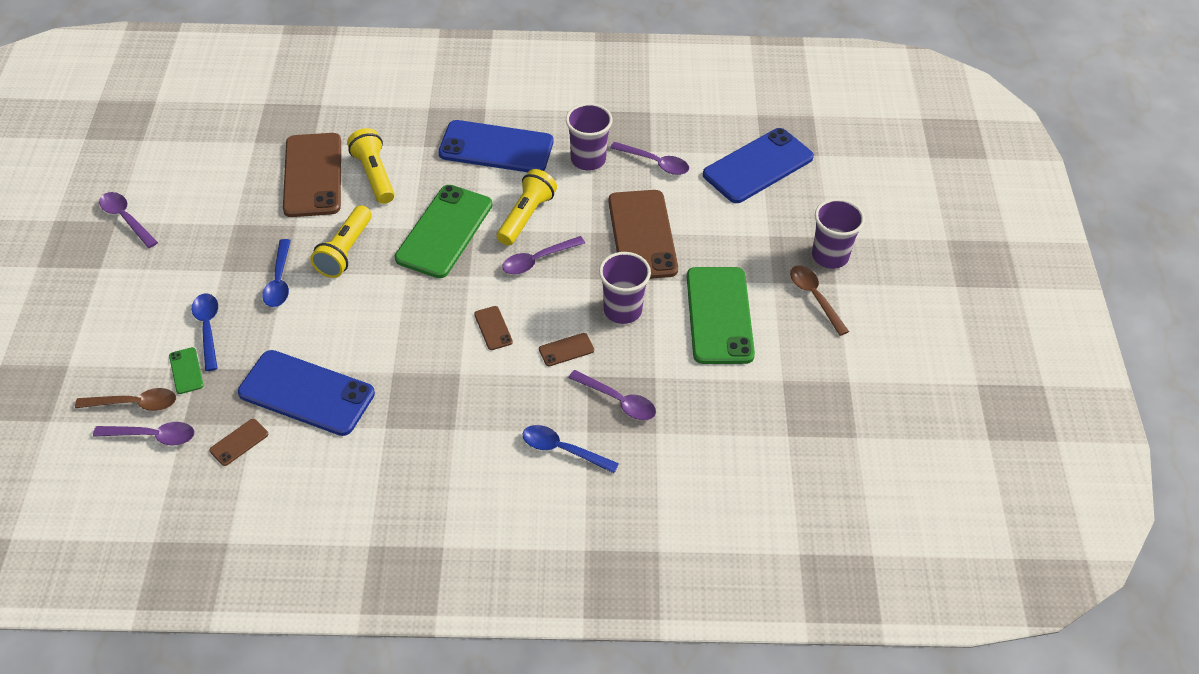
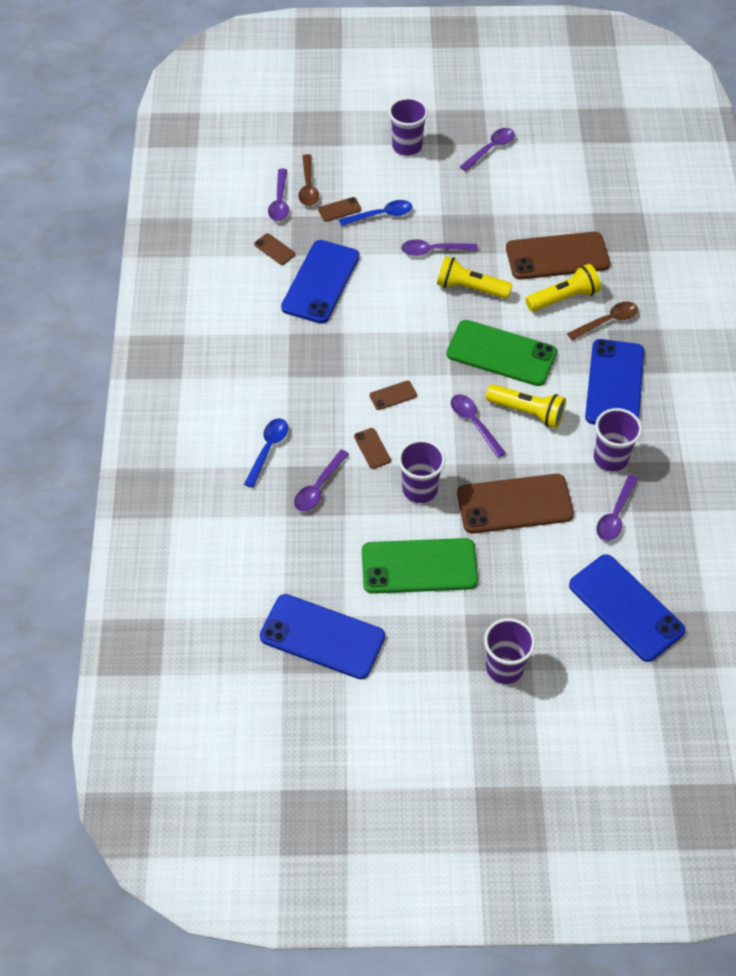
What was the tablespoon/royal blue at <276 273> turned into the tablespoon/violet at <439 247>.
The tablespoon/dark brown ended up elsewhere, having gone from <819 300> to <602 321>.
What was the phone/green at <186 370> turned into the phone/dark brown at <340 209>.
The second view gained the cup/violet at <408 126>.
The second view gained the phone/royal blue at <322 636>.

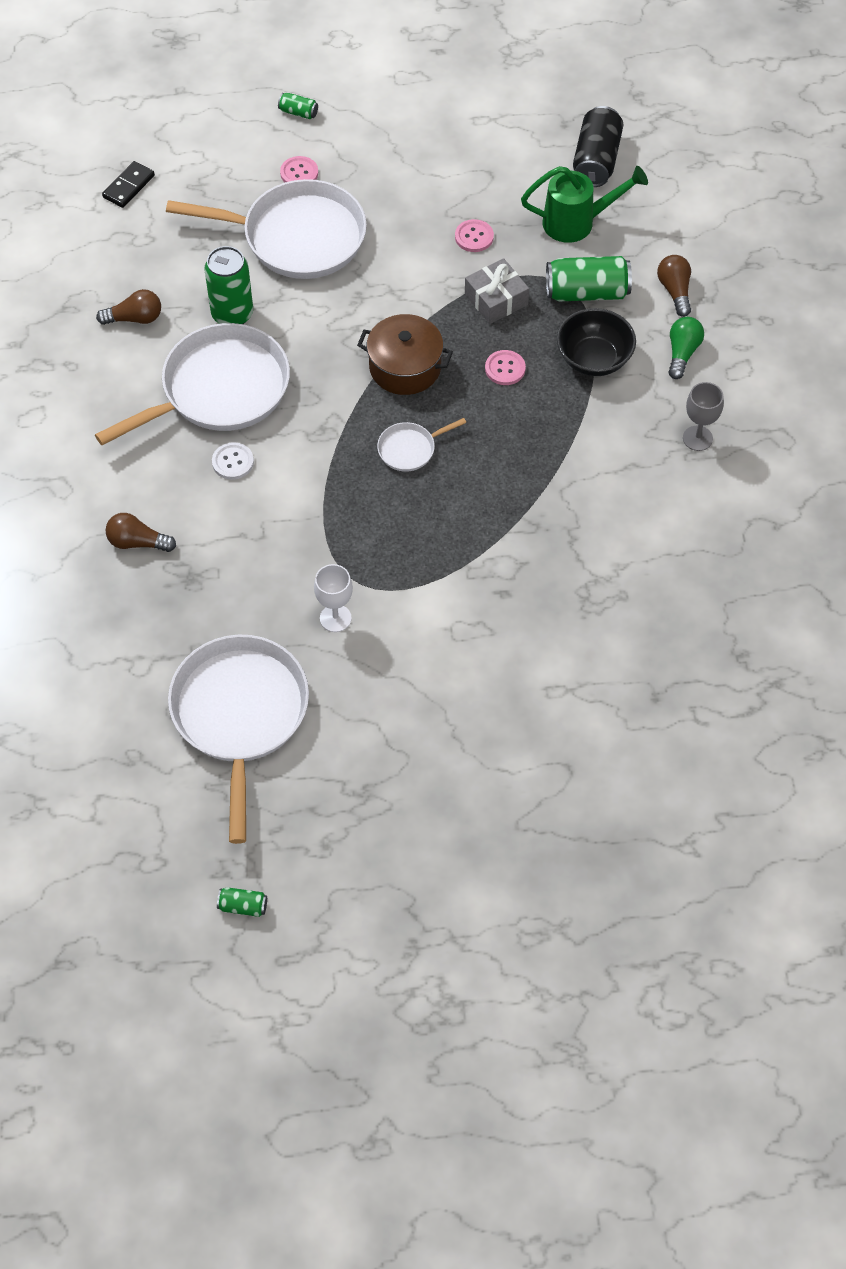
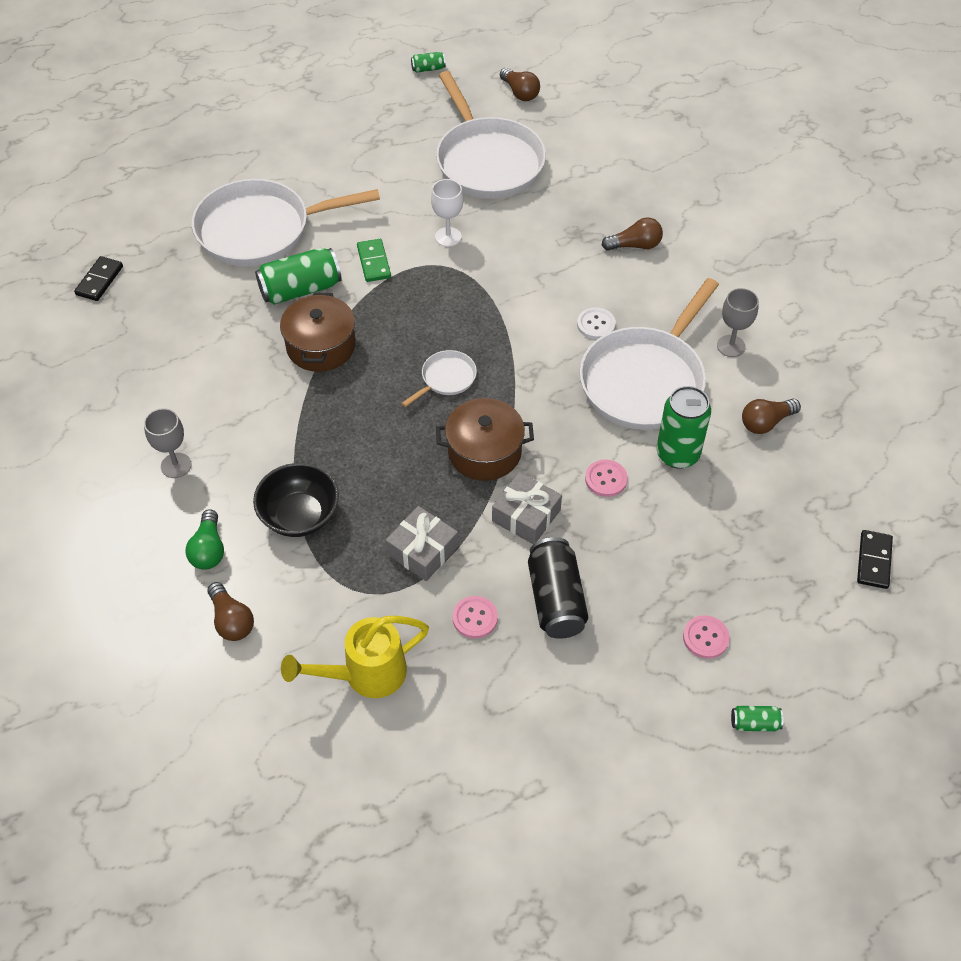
The can/black ended up elsewhere, having gone from <598 146> to <558 588>.
What was the sprinkling can/green at <584 204> turned into the sprinkling can/golden at <355 656>.
The pan/snow-white ended up elsewhere, having gone from <266 229> to <286 222>.
The can/green ended up elsewhere, having gone from <589 279> to <298 276>.
The sewing button/rosy ended up elsewhere, having gone from <505 367> to <606 478>.
The second view gained the lightbulb/dark brown at <520 84>.
The second view gained the domino/green at <374 260>.
The second view gained the domino/black at <98 278>.
The second view gained the wine glass/grey at <738 322>.
The second view gained the cooking pot/dark brown at <318 332>.
The second view gained the gift/grey at <527 508>.

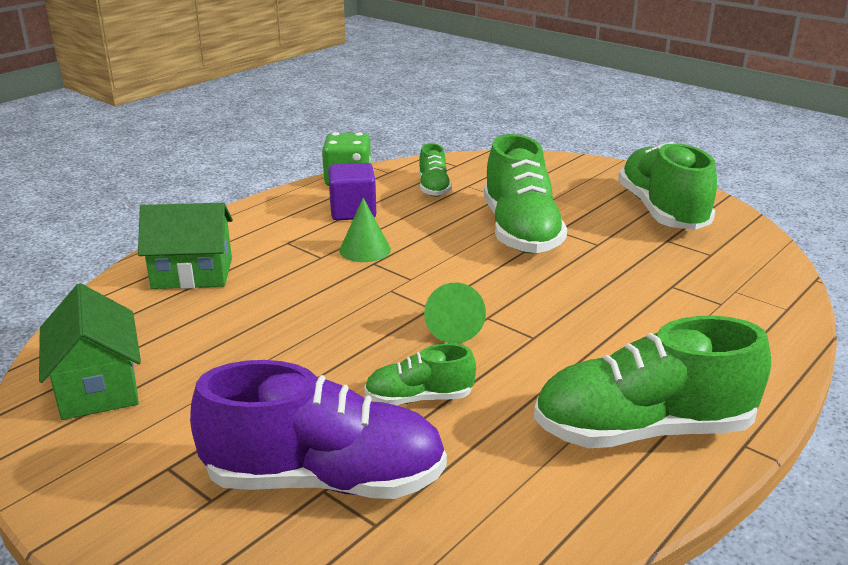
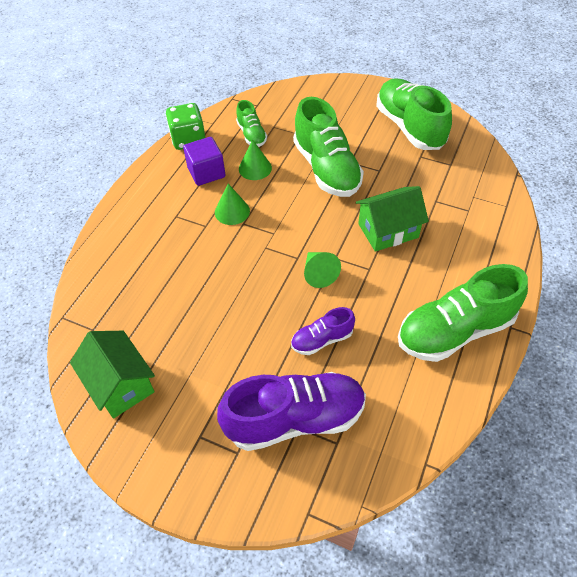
The house/green ended up elsewhere, having gone from <185 246> to <392 219>.
What was the lace-up shoe/green at <420 374> turned into the lace-up shoe/violet at <323 331>.
The second view gained the cone/green at <255 159>.

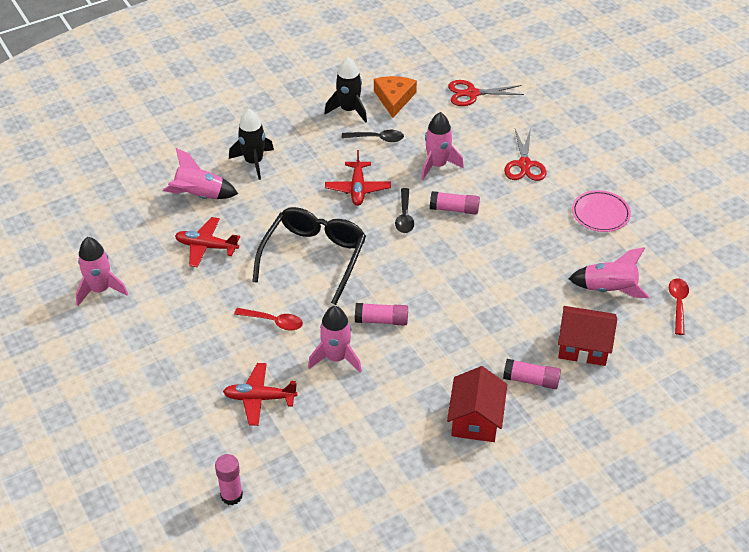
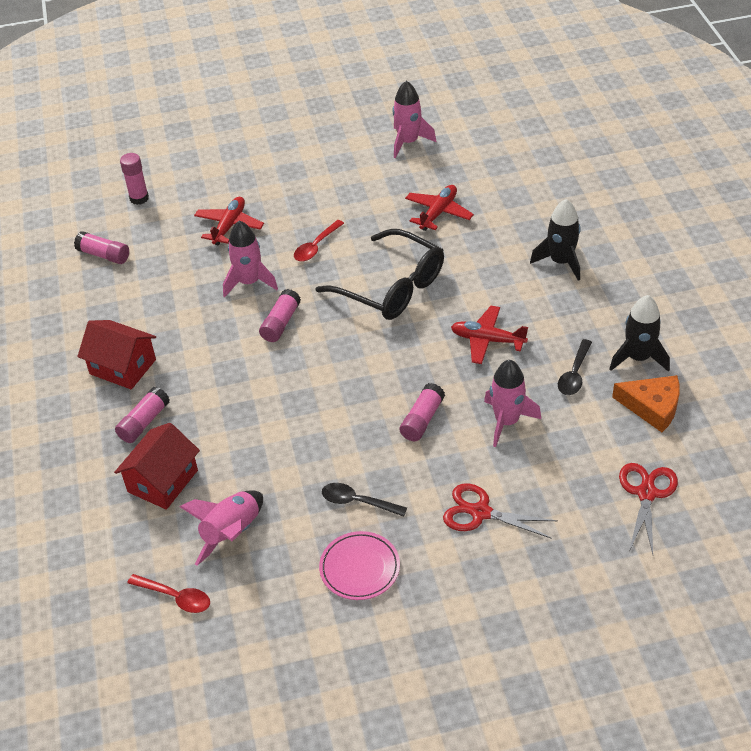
The second view lost the rocket/rosy at <200 173>.
The tablespoon/black ended up elsewhere, having gone from <404 210> to <364 500>.
The second view gained the stick of glue/rosy at <101 247>.

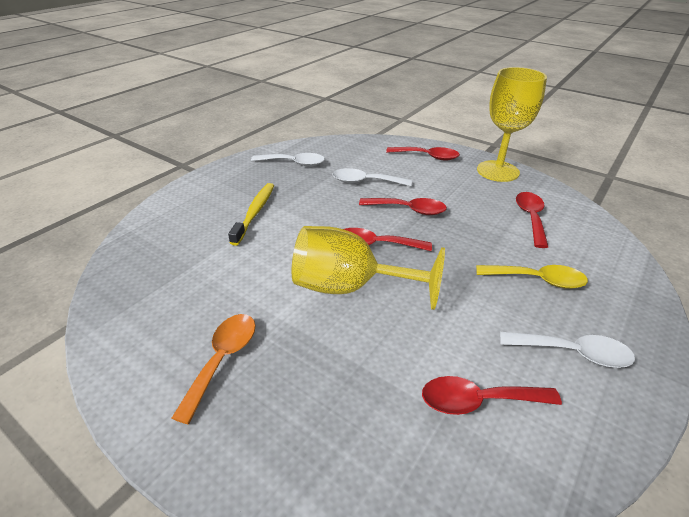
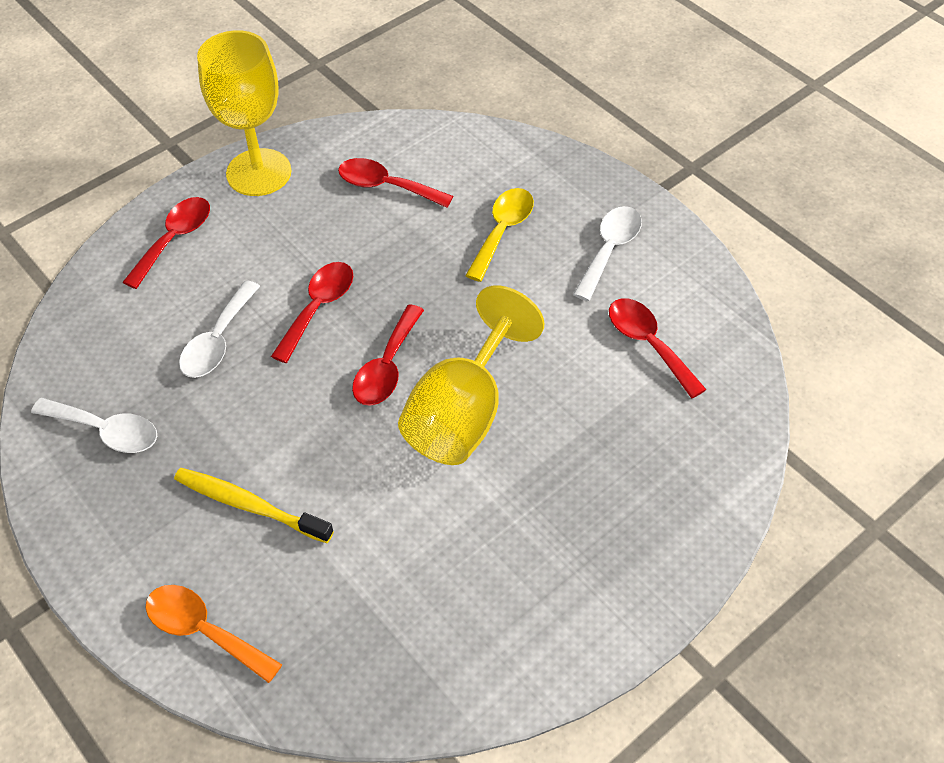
The tablespoon/snow-white at <288 159> ended up facing another way, 90 degrees clockwise from before.
The tablespoon/bright orange ended up elsewhere, having gone from <213 369> to <214 634>.
The tablespoon/red at <492 395> ended up facing another way, 135 degrees clockwise from before.

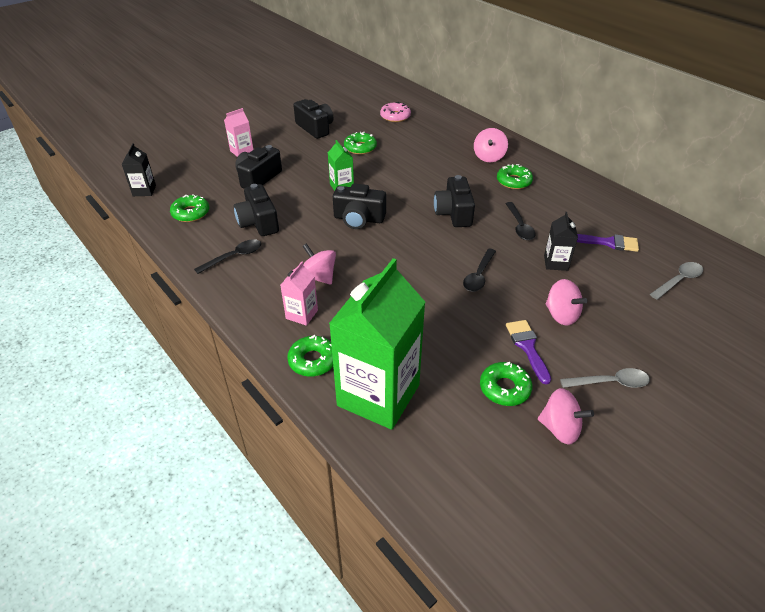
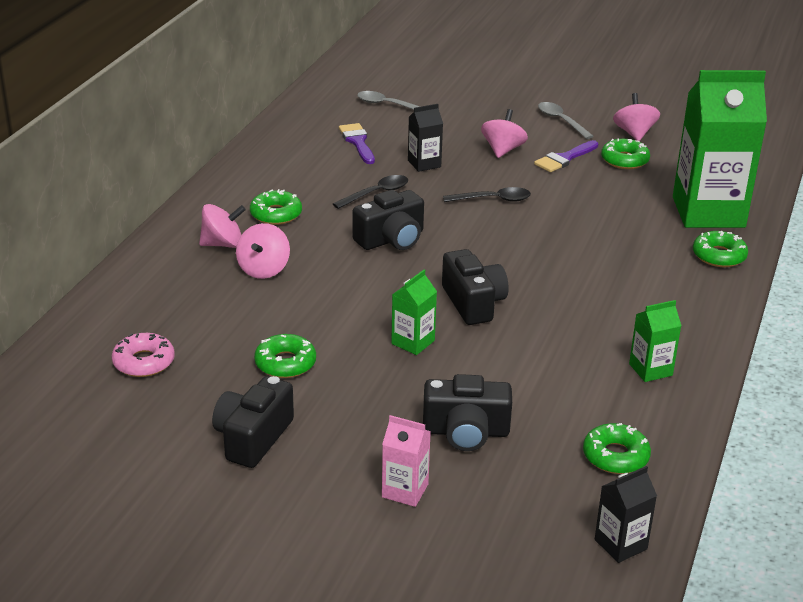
The second view lost the camera/black at <256 210>.
Where the tablespoon/black stood at <227 256>, the milk carton/green came to stand at <655 341>.
The toy top/rosy ended up elsewhere, having gone from <319 264> to <263 251>.
The second view lost the milk carton/rosy at <299 294>.

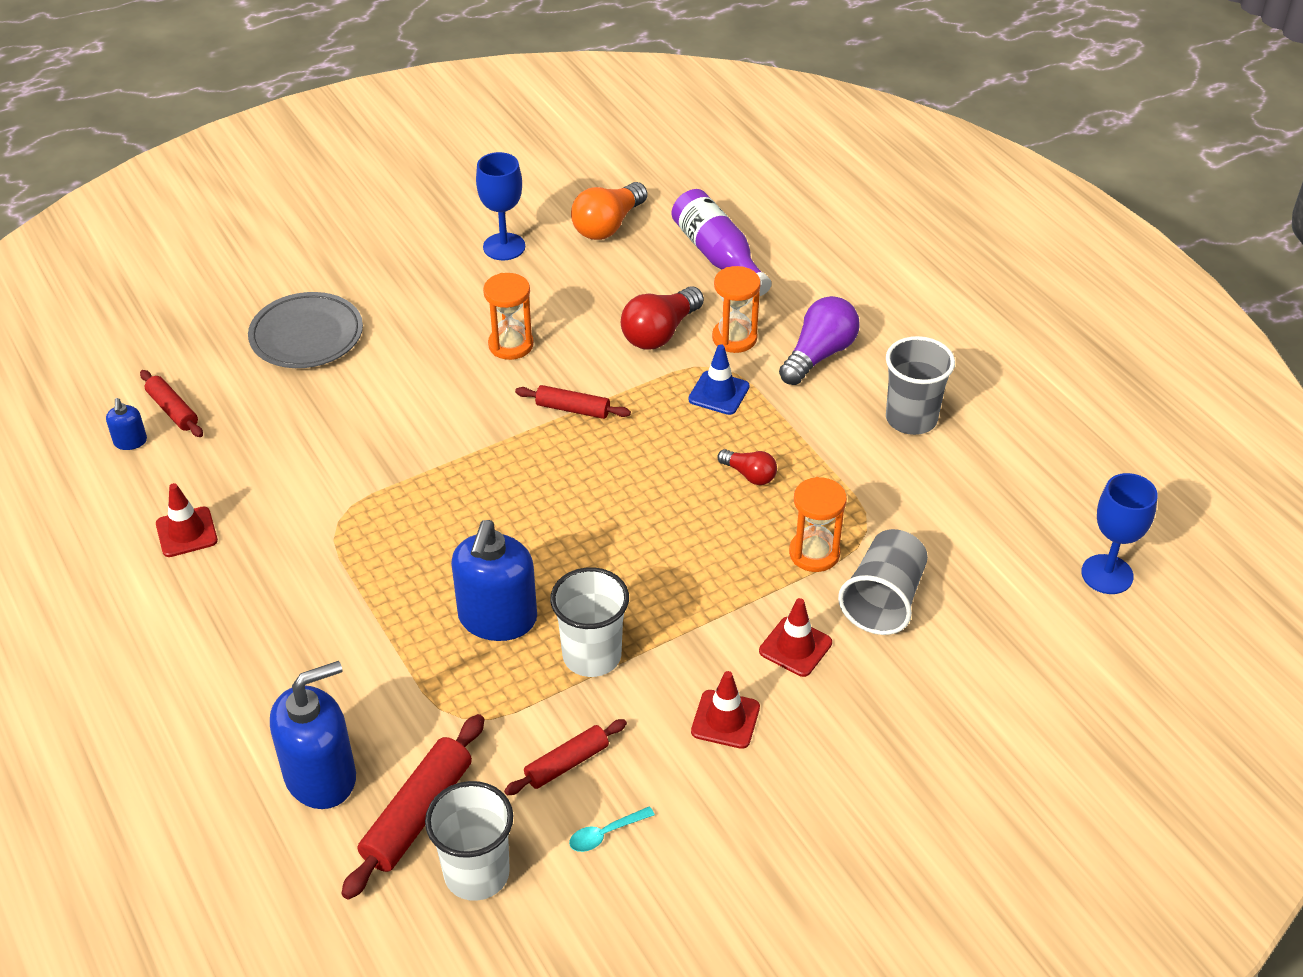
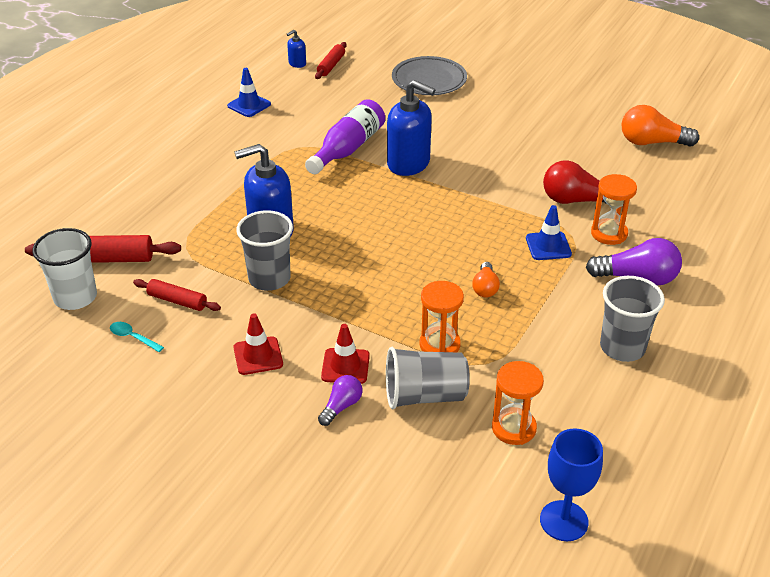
The second view lost the wine glass/royal blue at <500 206>.
The bottle/violet ended up elsewhere, having gone from <722 242> to <345 136>.
The hourglass/bright orange ended up elsewhere, having gone from <508 316> to <518 403>.
The second view lost the rolling pin/red at <573 402>.
What was the lightbulb/red at <747 467> turned into the lightbulb/bright orange at <486 280>.
What was the road cone/red at <187 520> turned into the road cone/royal blue at <249 92>.
What was the cup/snow-white at <589 622> turned into the cup/grey at <264 250>.
The soap dispenser/royal blue ended up elsewhere, having gone from <313 735> to <411 128>.
The second view gained the lightbulb/violet at <340 400>.

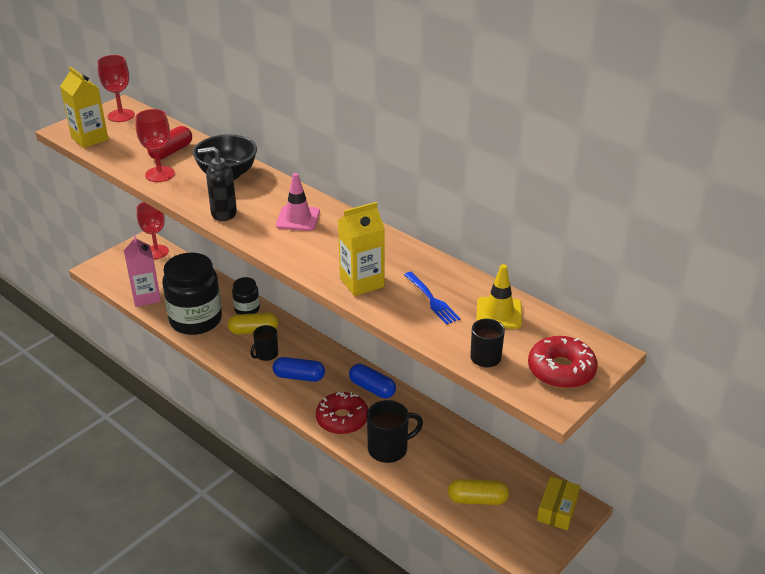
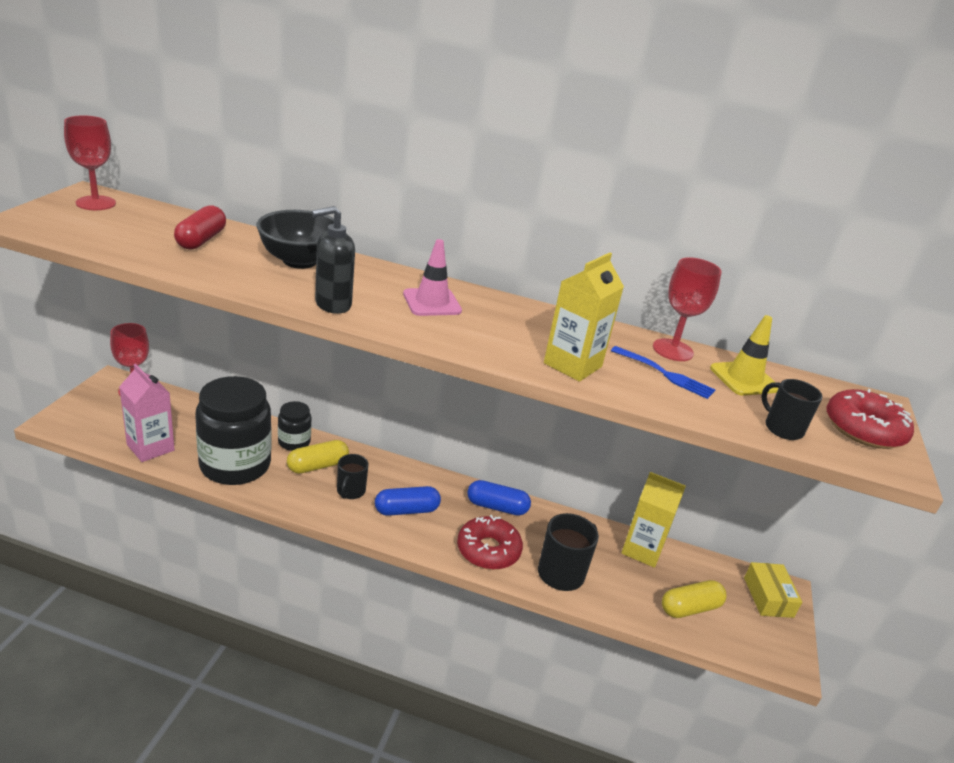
The milk carton/golden ended up elsewhere, having gone from <84 107> to <653 520>.
The wine glass/red ended up elsewhere, having gone from <155 145> to <687 309>.

